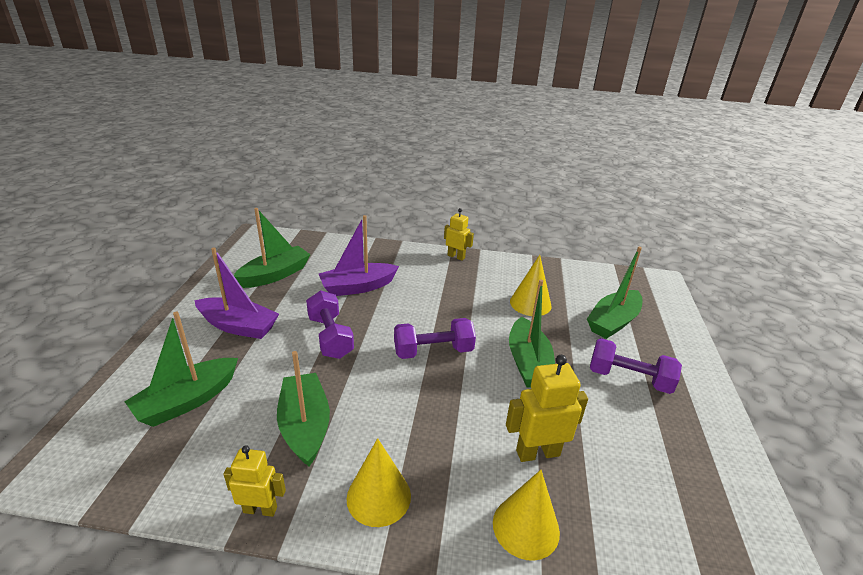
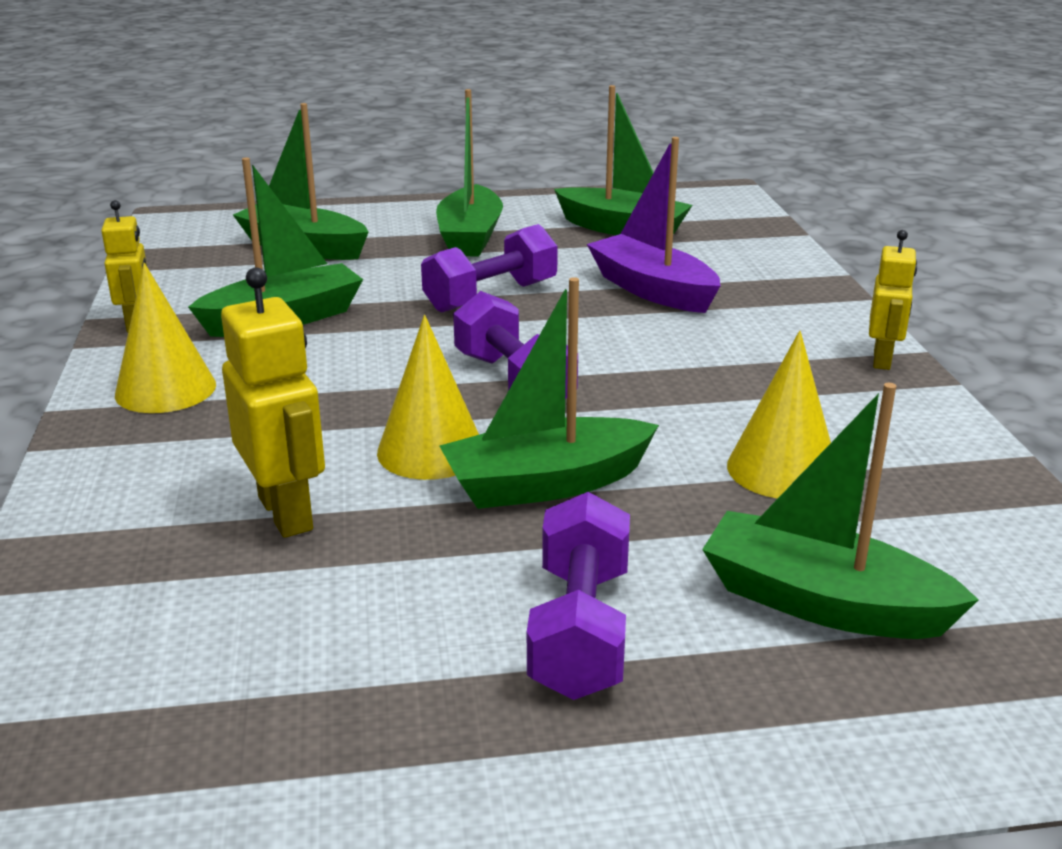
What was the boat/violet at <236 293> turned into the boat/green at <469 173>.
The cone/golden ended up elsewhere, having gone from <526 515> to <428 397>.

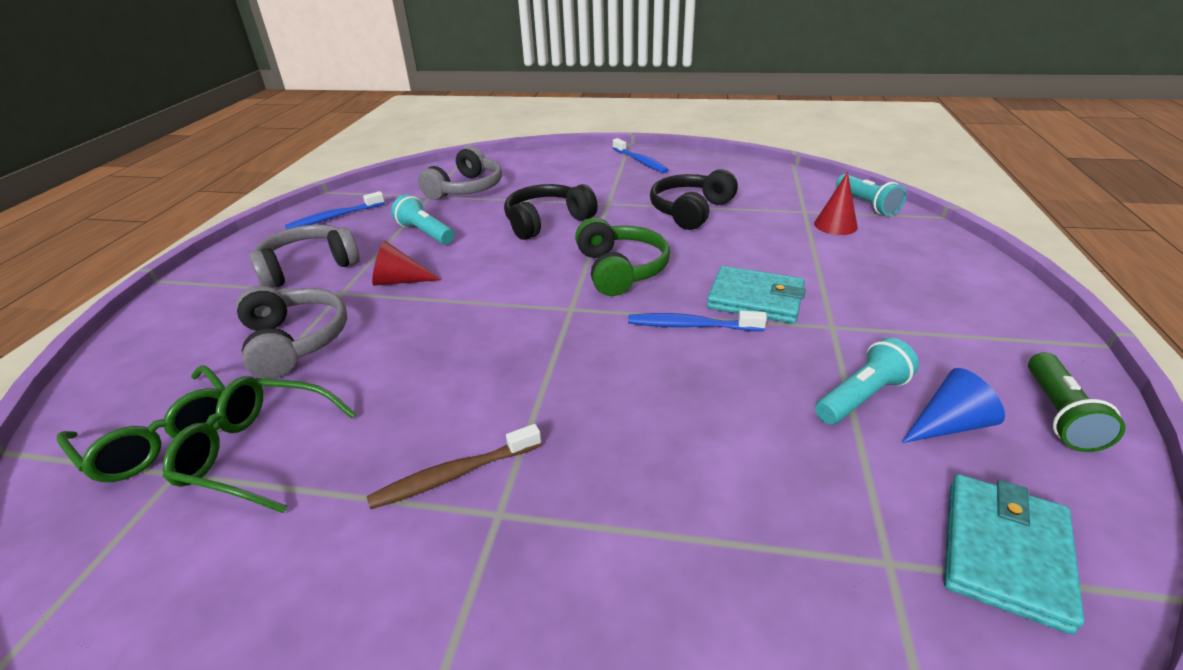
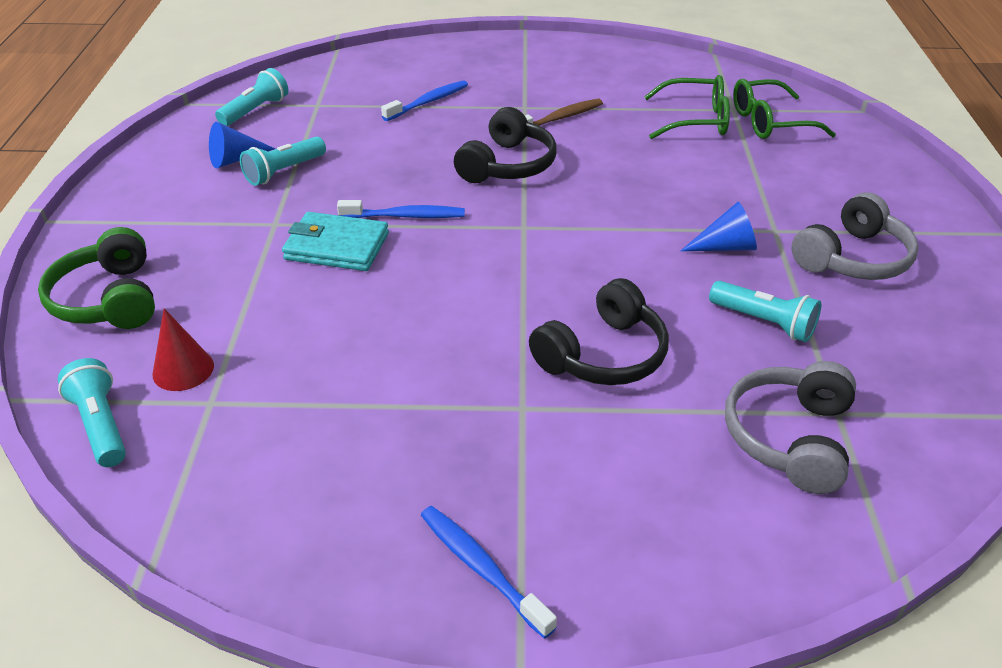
The over-ear headphones/black ended up elsewhere, having gone from <694 199> to <505 145>.
The dental brush/royal blue ended up elsewhere, having gone from <335 210> to <424 100>.
The over-ear headphones/green ended up elsewhere, having gone from <622 257> to <96 278>.
What was the cone/red at <407 263> turned into the cone/royal blue at <719 226>.
The second view lost the over-ear headphones/grey at <291 332>.
The second view lost the torch/green at <1076 402>.
The eyeglasses/green at <141 423> ended up facing another way, 45 degrees counterclockwise from before.
Where the wallet/aqua stood at <1014 554>, the torch/aqua came to stand at <251 97>.

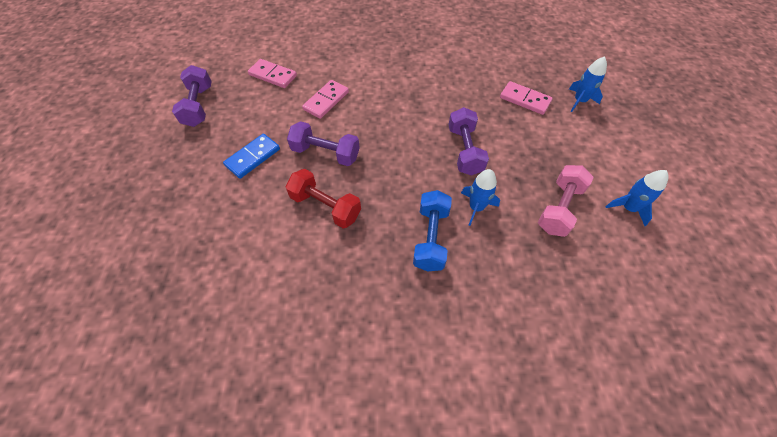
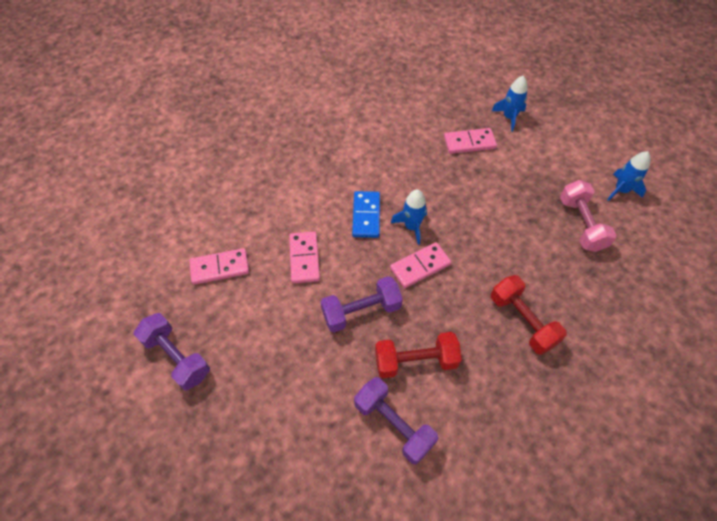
The free weight/violet ended up elsewhere, having gone from <468 141> to <396 420>.
The domino/royal blue ended up elsewhere, having gone from <251 156> to <366 214>.
The rocket/royal blue ended up elsewhere, having gone from <480 197> to <409 217>.
What was the free weight/royal blue at <432 230> turned into the free weight/red at <529 315>.
The second view gained the domino/rosy at <420 265>.

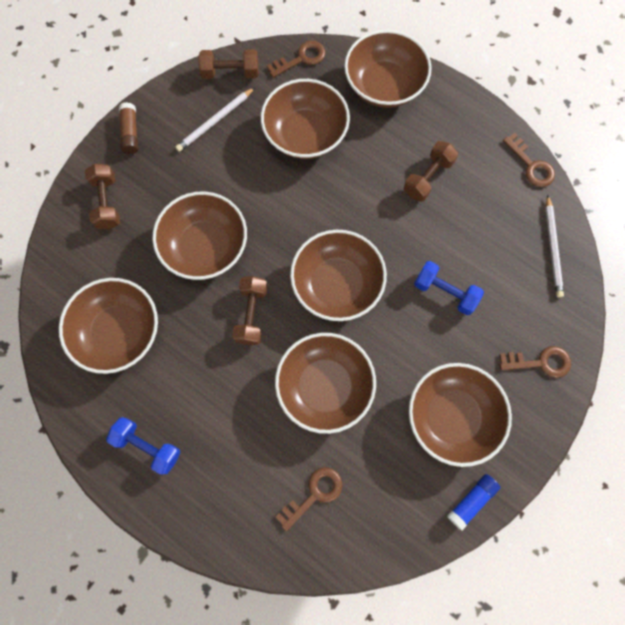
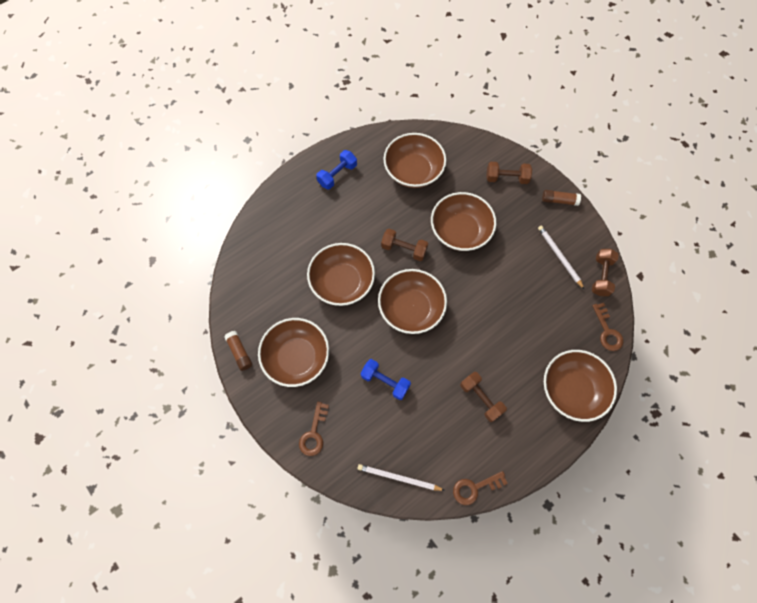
The second view lost the bowl/dark brown at <305 119>.
The free weight/royal blue at <449 288> ended up facing another way, 75 degrees clockwise from before.
The second view lost the door key/dark brown at <309 499>.
What was the stick of glue/royal blue at <474 502> turned into the stick of glue/dark brown at <238 351>.

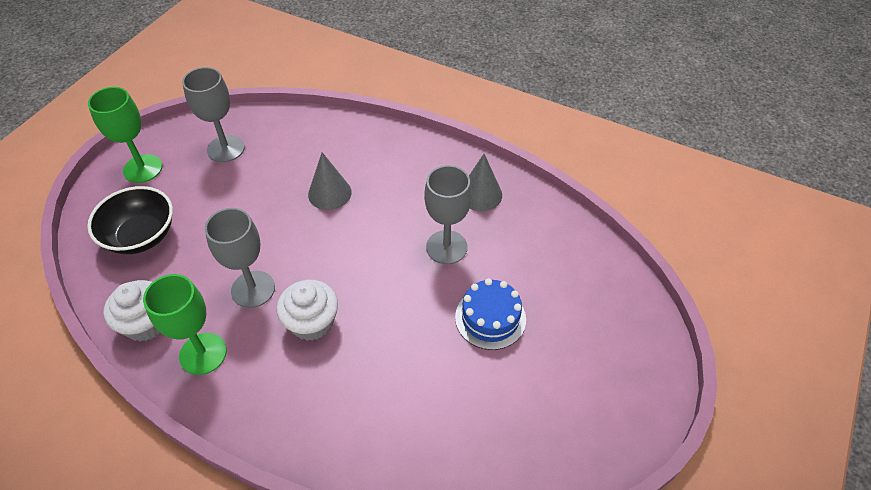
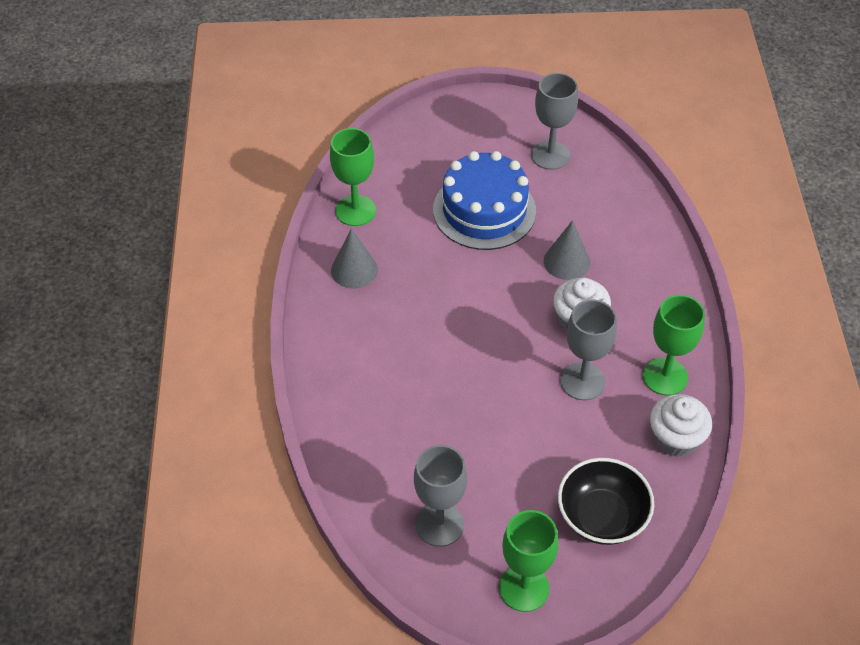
The cone/grey ended up elsewhere, having gone from <330 181> to <567 250>.
The wine glass/grey ended up elsewhere, having gone from <448 214> to <554 121>.
The size of the layer cake/royal blue at <490 314> changed by a factor of 1.60.
The second view gained the wine glass/green at <353 177>.

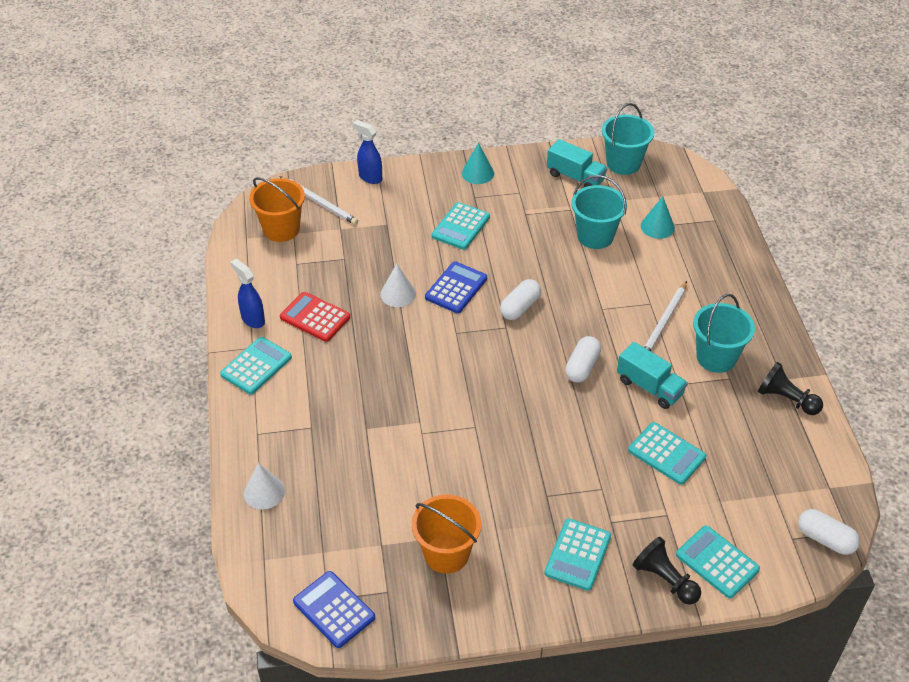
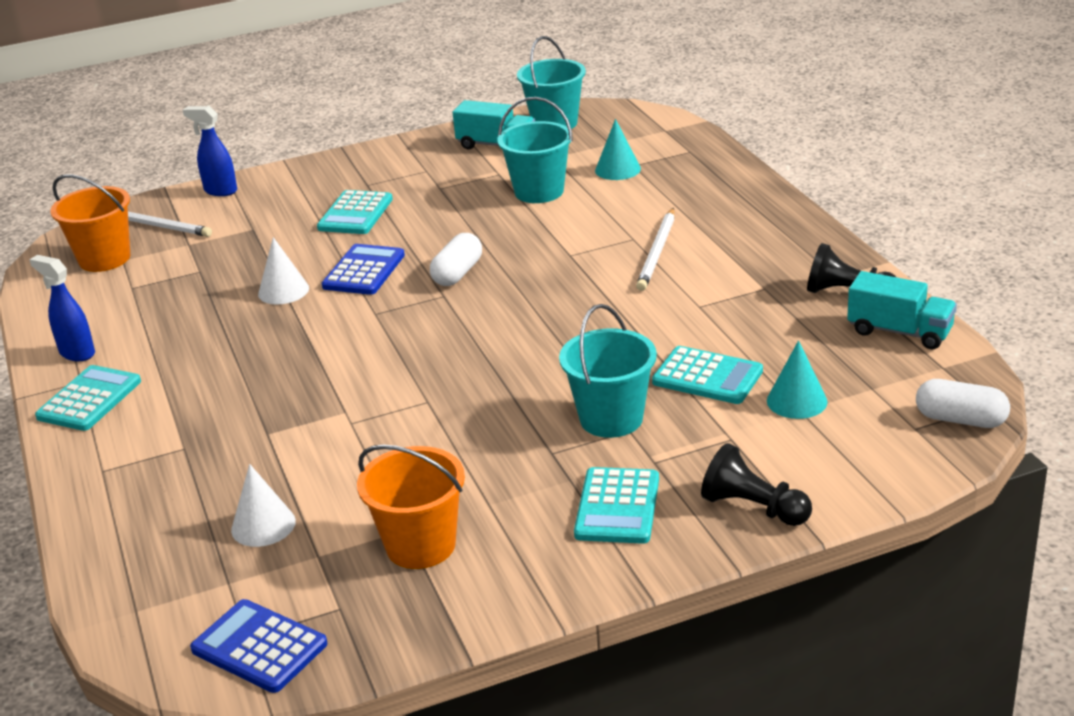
The cone/aqua ended up elsewhere, having gone from <478 163> to <797 379>.
The second view lost the calculator/red at <315 317>.
The pail/aqua ended up elsewhere, having gone from <724 333> to <608 371>.
The second view lost the pill shape/snow-white at <583 359>.
The lorry/aqua ended up elsewhere, having gone from <652 375> to <902 310>.
The cone/snow-white ended up elsewhere, having gone from <264 486> to <263 505>.
The second view lost the calculator/aqua at <718 561>.

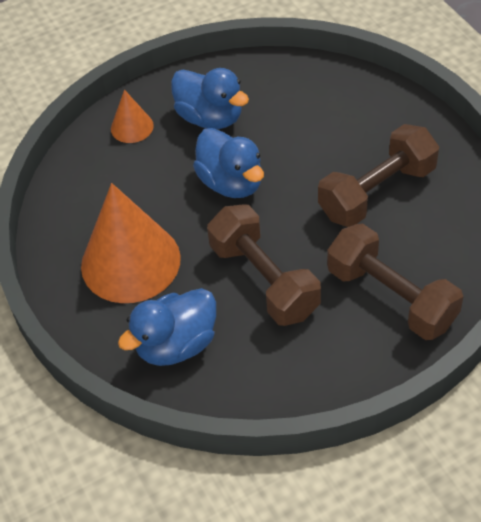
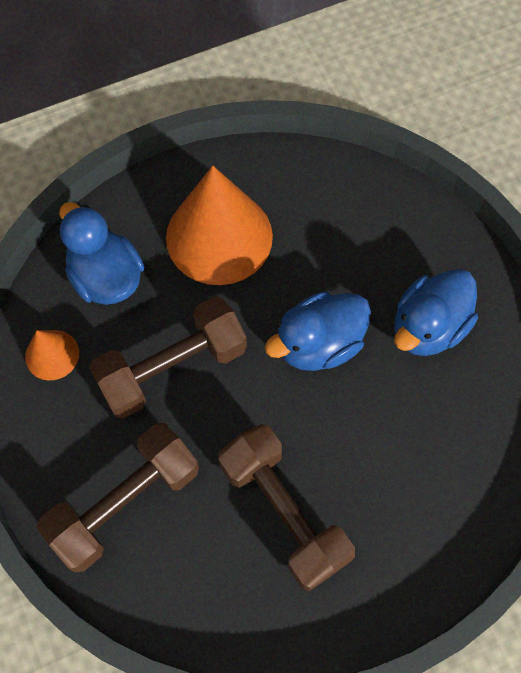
The cone/bright orange ended up elsewhere, having gone from <132 116> to <52 355>.

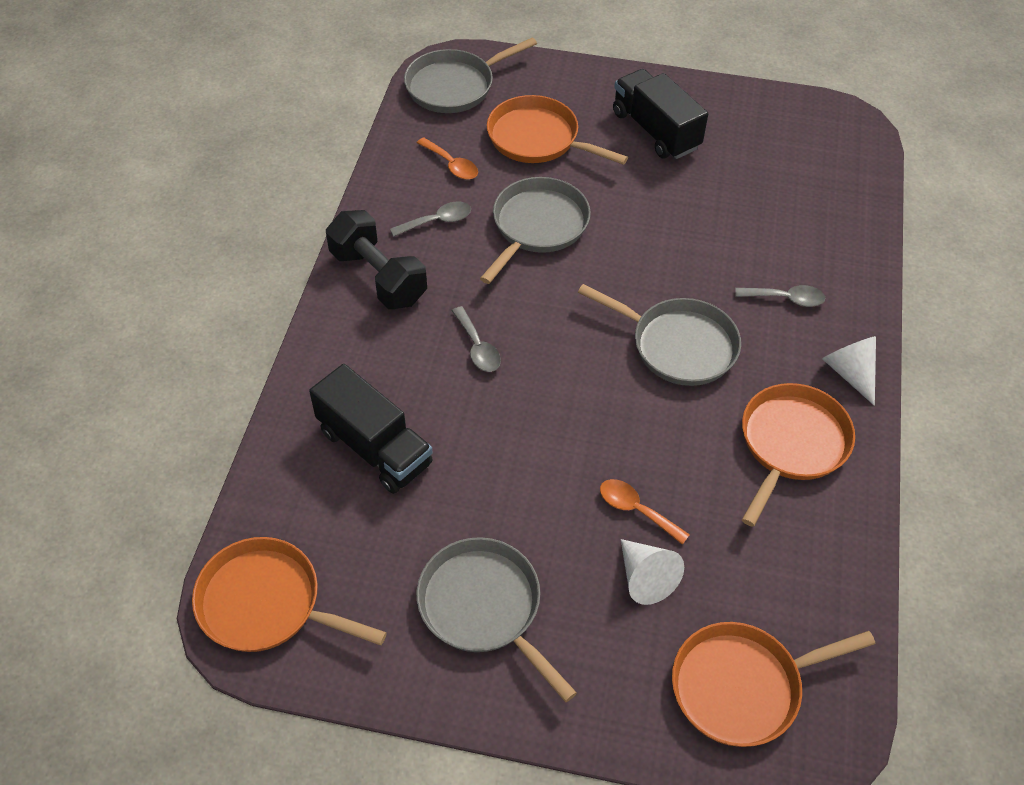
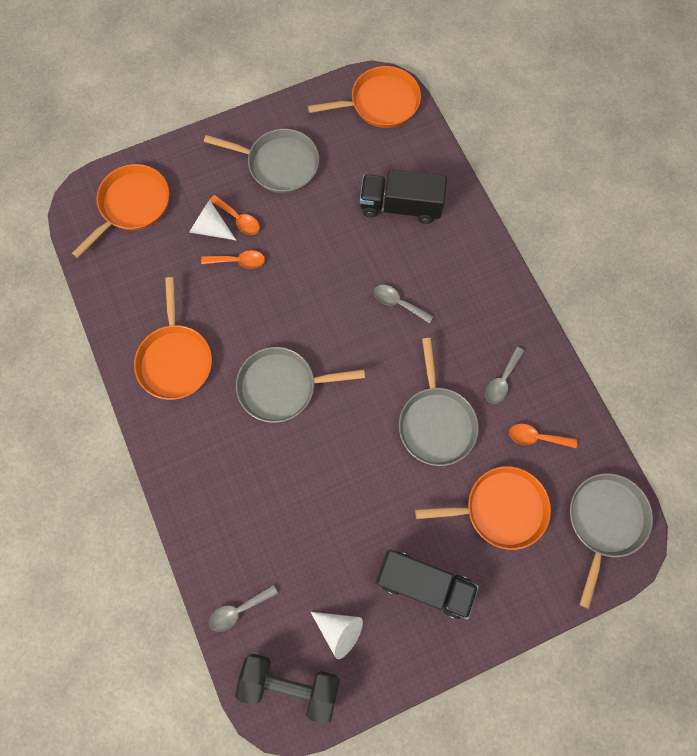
The free weight/black ended up elsewhere, having gone from <376 259> to <287 689>.
The tablespoon/grey ended up elsewhere, having gone from <780 296> to <243 608>.
The cone/snow-white ended up elsewhere, having gone from <849 371> to <337 635>.
The second view gained the tablespoon/bright orange at <235 215>.

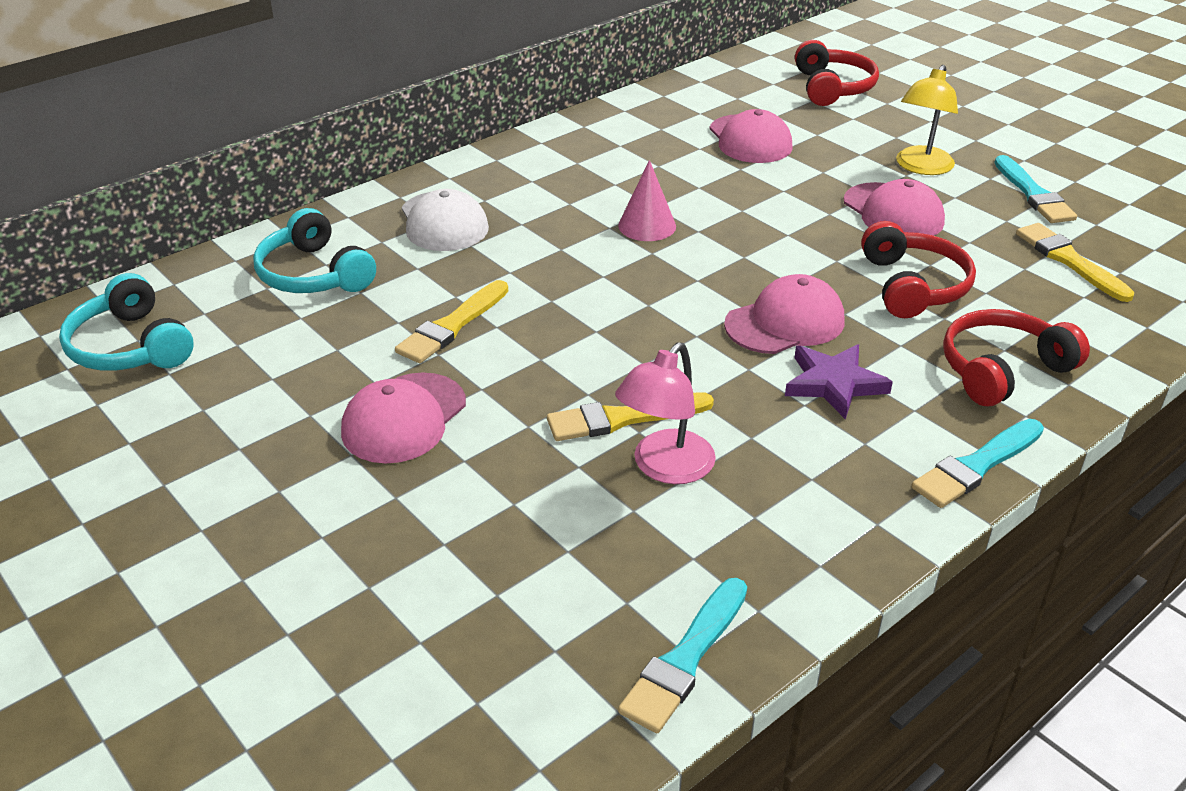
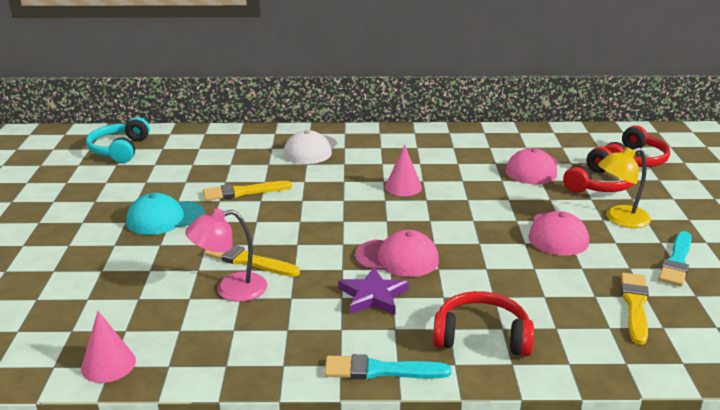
The second view lost the over-ear headphones/aqua at <314 250>.
The over-ear headphones/red ended up elsewhere, having gone from <918 269> to <598 170>.
What was the baseball cap/rosy at <403 417> turned into the baseball cap/aqua at <165 214>.
Where the paint brush/aqua stood at <682 655>, the cone/rosy came to stand at <108 347>.

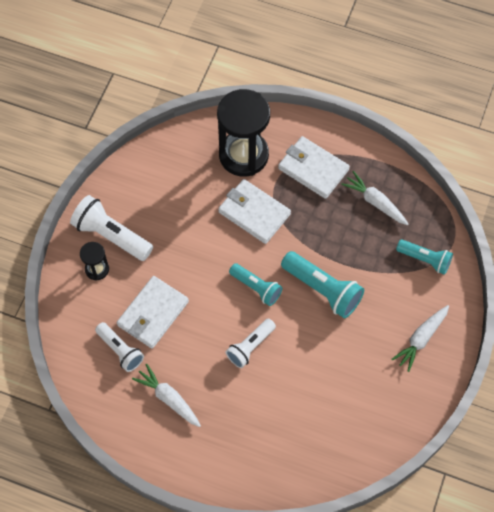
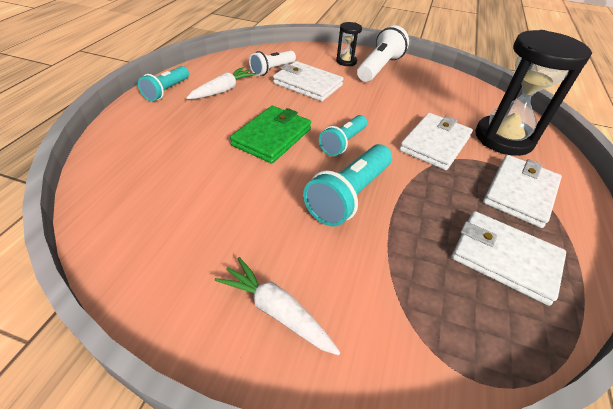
Where the toy carrot/snow-white stood at <375 198>, the wallet/snow-white came to stand at <508 258>.
The torch/aqua ended up elsewhere, having gone from <424 257> to <163 83>.
Where the torch/snow-white stood at <251 343>, the wallet/green came to stand at <270 134>.

